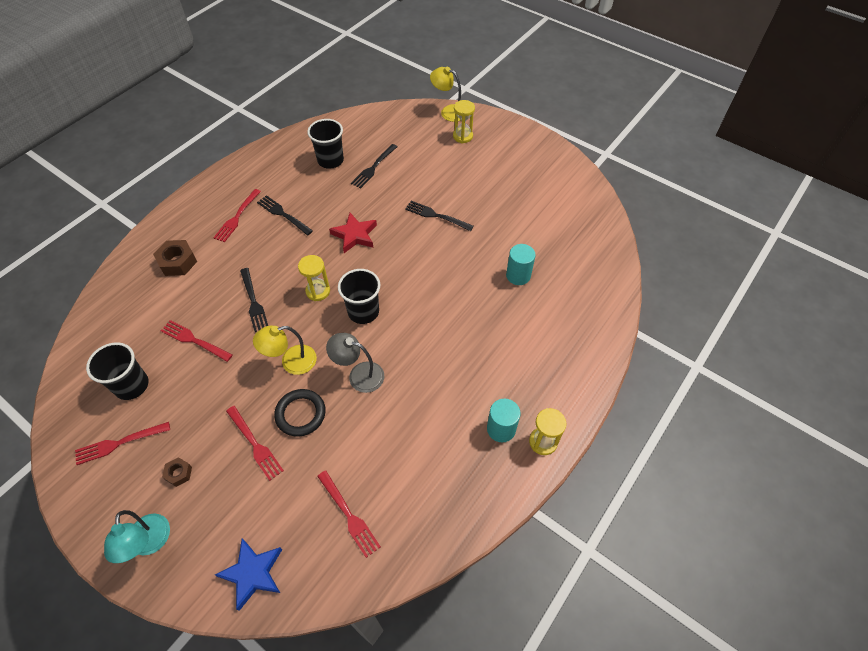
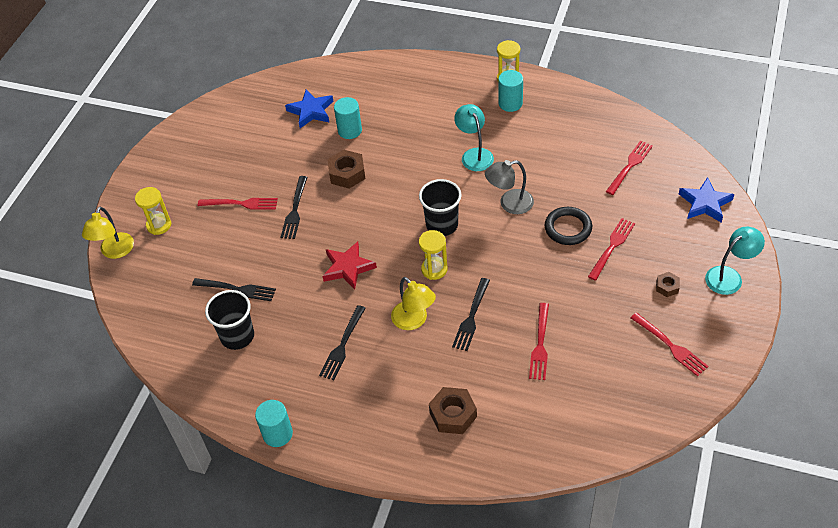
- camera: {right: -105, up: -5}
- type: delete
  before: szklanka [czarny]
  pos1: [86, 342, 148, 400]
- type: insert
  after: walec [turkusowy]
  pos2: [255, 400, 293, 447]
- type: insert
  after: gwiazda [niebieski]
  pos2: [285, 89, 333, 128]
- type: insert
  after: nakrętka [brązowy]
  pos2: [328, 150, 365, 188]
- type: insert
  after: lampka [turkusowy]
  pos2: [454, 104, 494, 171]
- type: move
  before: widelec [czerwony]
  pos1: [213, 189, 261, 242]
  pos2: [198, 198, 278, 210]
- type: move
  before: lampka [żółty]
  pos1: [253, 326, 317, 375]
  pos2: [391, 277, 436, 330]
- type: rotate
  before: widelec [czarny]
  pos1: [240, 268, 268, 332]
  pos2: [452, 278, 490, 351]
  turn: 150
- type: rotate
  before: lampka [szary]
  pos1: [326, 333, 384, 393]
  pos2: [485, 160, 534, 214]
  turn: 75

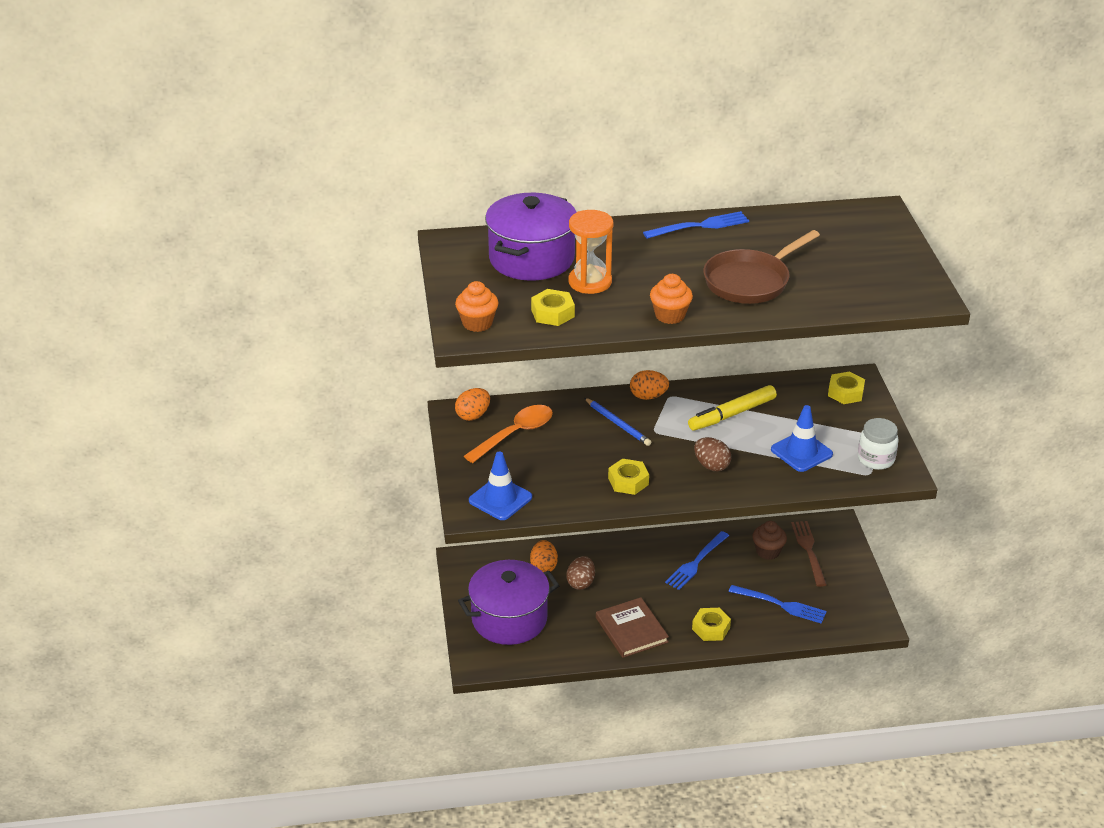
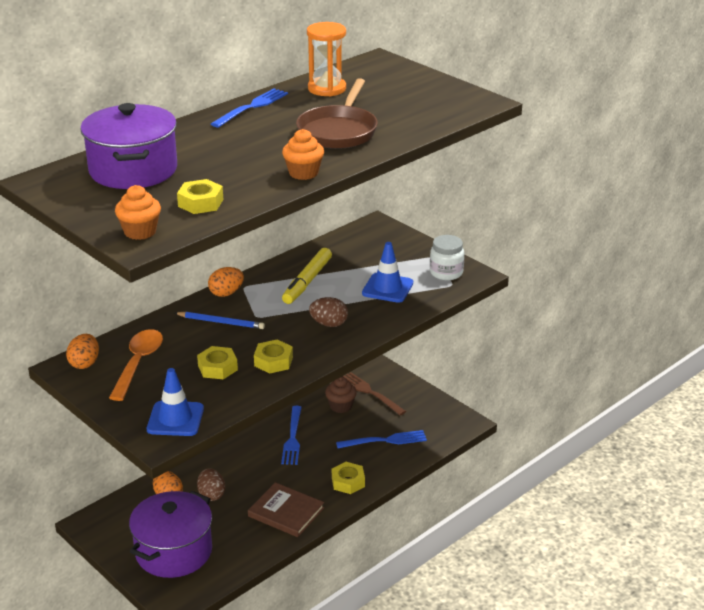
- camera: {right: -35, up: -5}
- type: move
  before: klepsydra [pomarańczowy]
  pos1: [569, 210, 613, 294]
  pos2: [307, 22, 346, 96]
- type: move
  before: nakrętka [żółty]
  pos1: [828, 371, 865, 404]
  pos2: [197, 346, 238, 379]

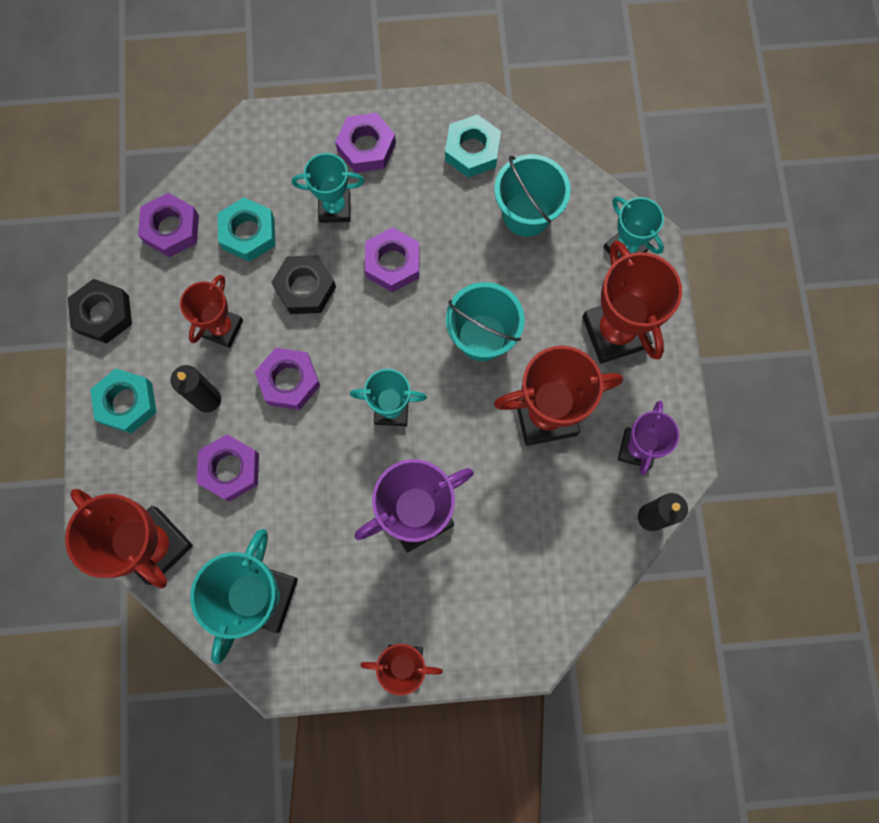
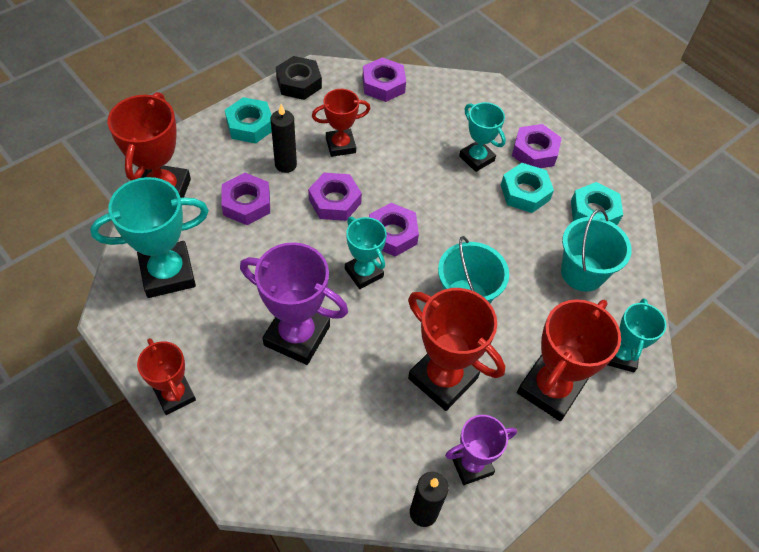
- camera: {right: 50, up: -20}
- type: delete
  before: nakrętka [czarny]
  pos1: [271, 255, 336, 314]
- type: move
  before: nakrętka [turkusowy]
  pos1: [218, 197, 275, 262]
  pos2: [501, 163, 554, 213]
- type: move
  before: nakrętka [fioletowy]
  pos1: [365, 227, 420, 292]
  pos2: [369, 203, 419, 257]

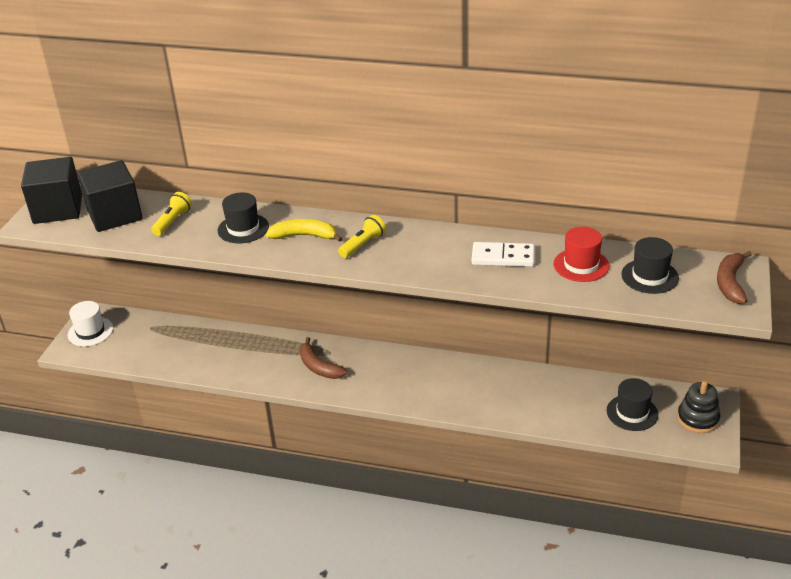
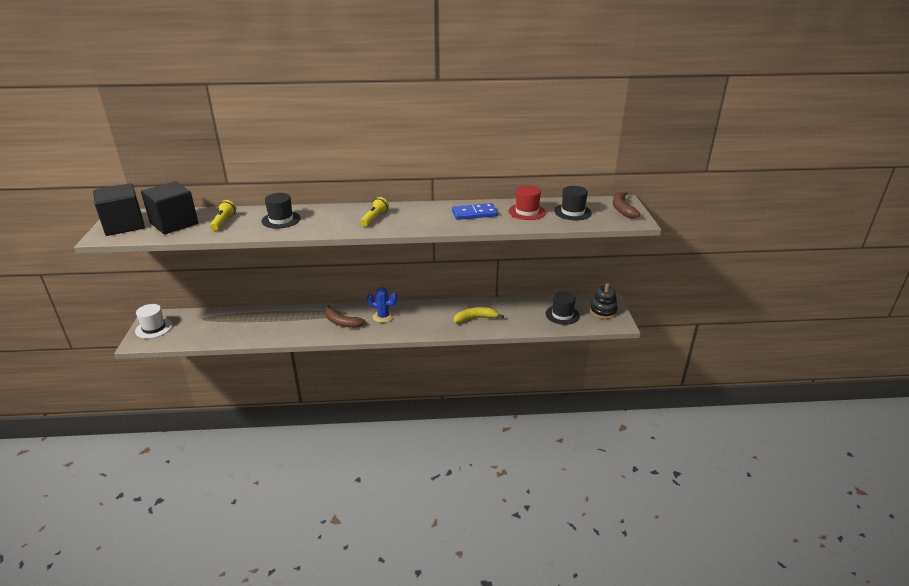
- camera: {right: -20, up: -5}
- type: insert
  after: kaktus [niebieski]
  pos2: [367, 287, 397, 323]
- type: move
  before: banan [żółty]
  pos1: [266, 219, 343, 242]
  pos2: [454, 307, 504, 323]
- type: recolor
  before: kostka domina [biały]
  after: kostka domina [niebieski]
  pos1: [472, 242, 535, 267]
  pos2: [452, 203, 498, 220]

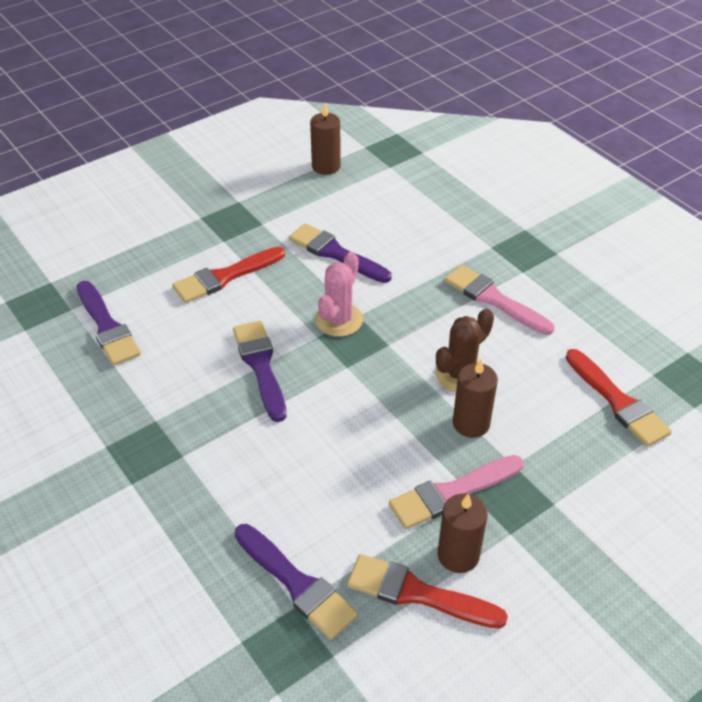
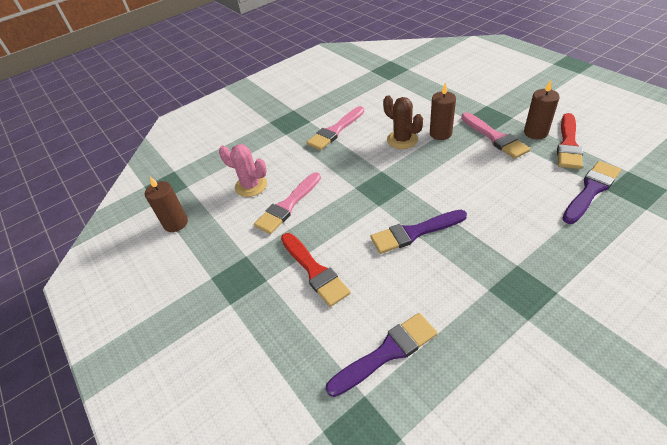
- camera: {right: -85, up: 0}
- type: delete
  before: pędzel [czerwony]
  pos1: [566, 349, 672, 447]
- type: move
  before: kaktus [różowy]
  pos1: [315, 252, 363, 337]
  pos2: [219, 144, 267, 197]
- type: recolor
  before: pędzel [fioletowy]
  after: pędzel [różowy]
  pos1: [289, 223, 392, 283]
  pos2: [254, 172, 321, 234]

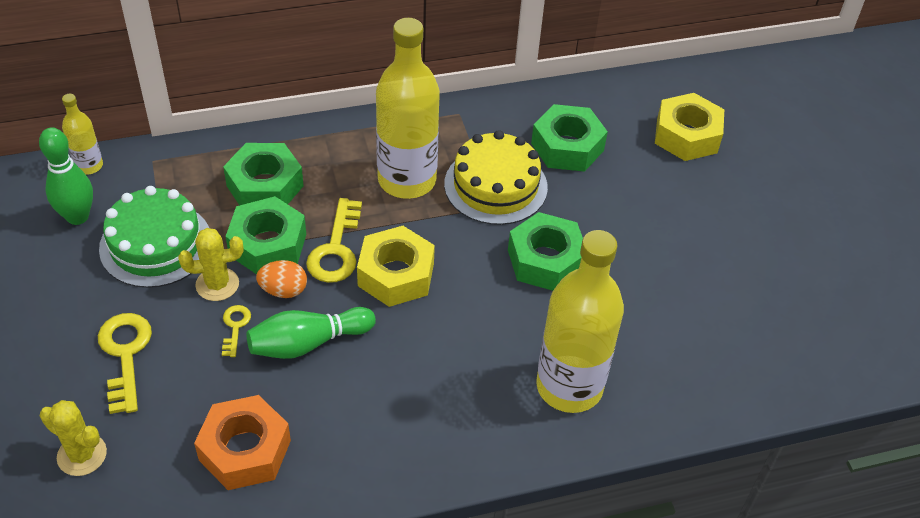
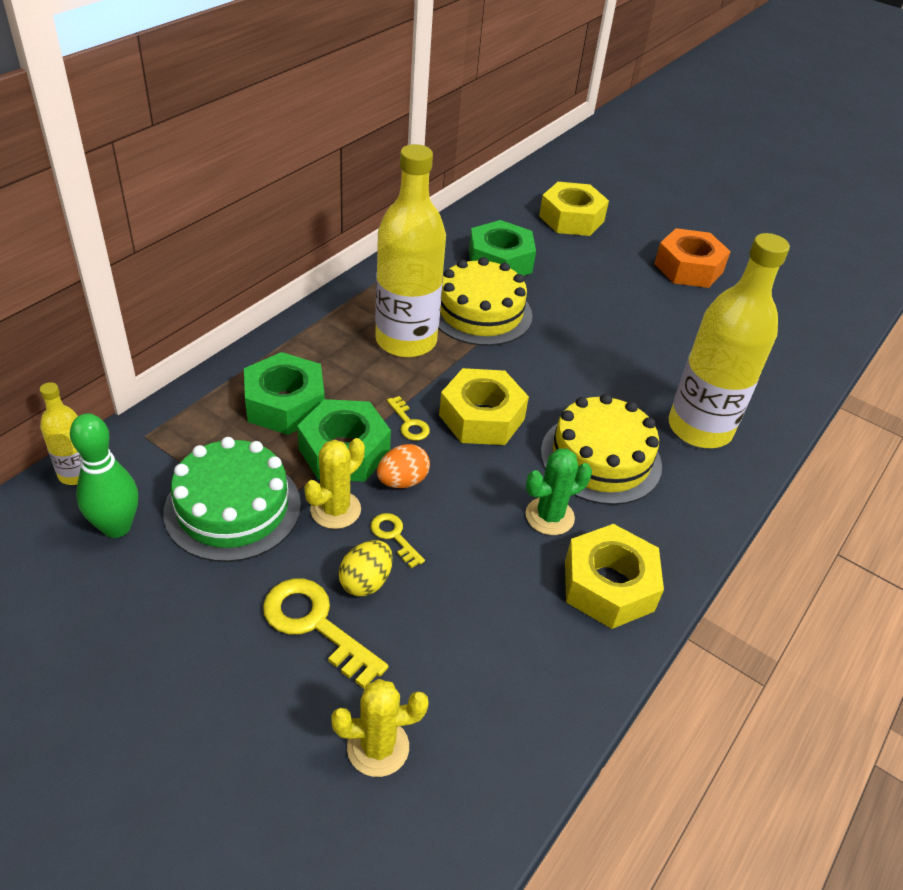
- camera: {right: -40, up: -5}
- type: delete
  before: kręgiel [zielony]
  pos1: [246, 307, 376, 359]
- type: delete
  before: nakrętka [zielony]
  pos1: [508, 212, 583, 291]
- type: insert
  after: jajko [żółty]
  pos2: [339, 540, 393, 596]
- type: insert
  after: kaktus [zielony]
  pos2: [525, 449, 592, 535]
- type: insert
  after: tort [żółty]
  pos2: [541, 394, 662, 505]
- type: insert
  after: nakrętka [żółty]
  pos2: [565, 524, 664, 629]
- type: move
  before: nakrętka [pomarańczowy]
  pos1: [194, 395, 291, 490]
  pos2: [654, 228, 731, 288]
- type: resize
  before: klucz [żółty]
  pos1: [306, 198, 362, 283]
  pos2: [387, 396, 430, 441]
  scale: 0.54

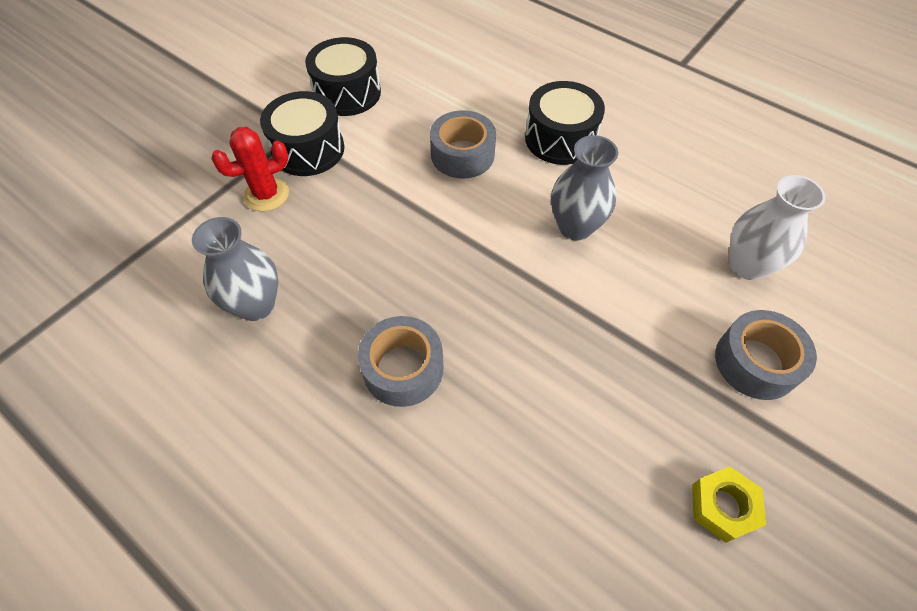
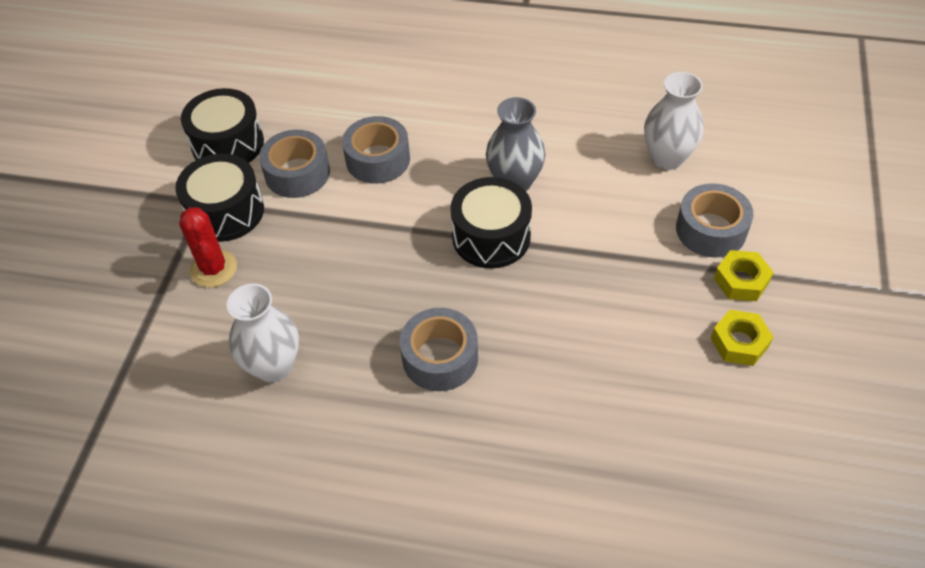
- camera: {right: -25, up: -5}
- type: insert
  after: taśma klejąca [szary]
  pos2: [259, 130, 330, 198]
- type: insert
  after: nakrętka [żółty]
  pos2: [714, 250, 774, 301]
- type: move
  before: bęben [czarny]
  pos1: [525, 81, 605, 165]
  pos2: [450, 177, 532, 268]
- type: recolor
  before: wazon [szary]
  after: wazon [biały]
  pos1: [192, 217, 278, 321]
  pos2: [227, 284, 299, 382]
- type: rotate
  before: kaktus [czerwony]
  pos1: [211, 127, 289, 211]
  pos2: [179, 207, 237, 288]
  turn: -60

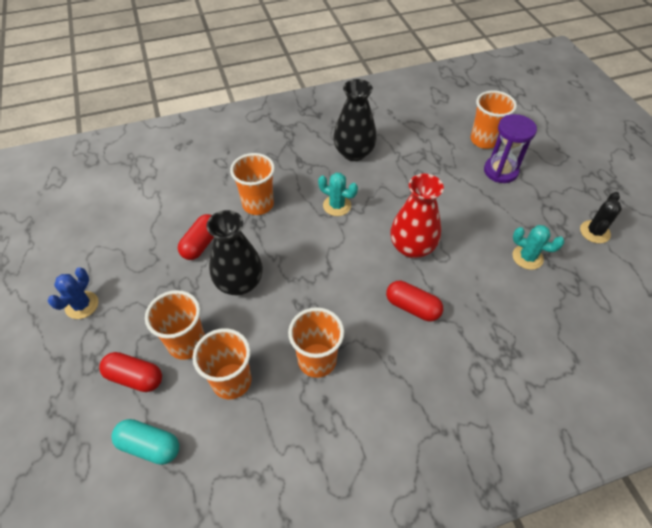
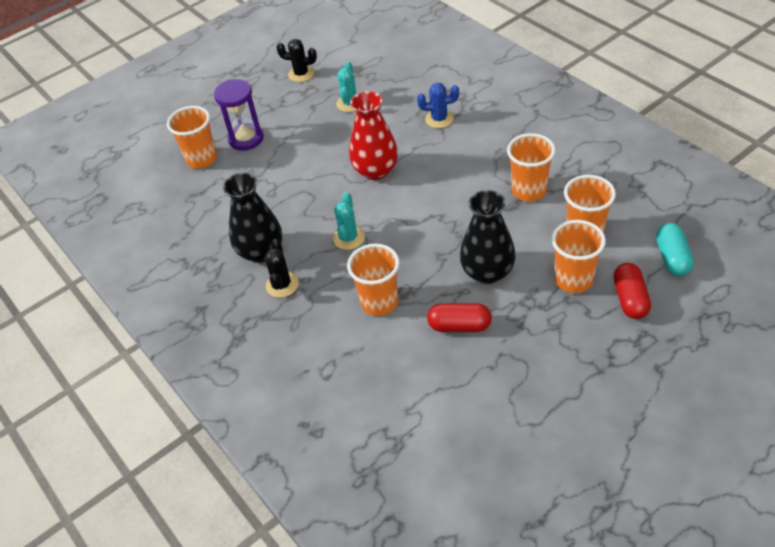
- camera: {right: -105, up: -5}
- type: delete
  before: kapsułka [czerwony]
  pos1: [386, 281, 443, 321]
- type: insert
  after: kaktus [czarny]
  pos2: [264, 239, 299, 298]
- type: move
  before: kaktus [niebieski]
  pos1: [48, 267, 98, 319]
  pos2: [417, 82, 459, 128]

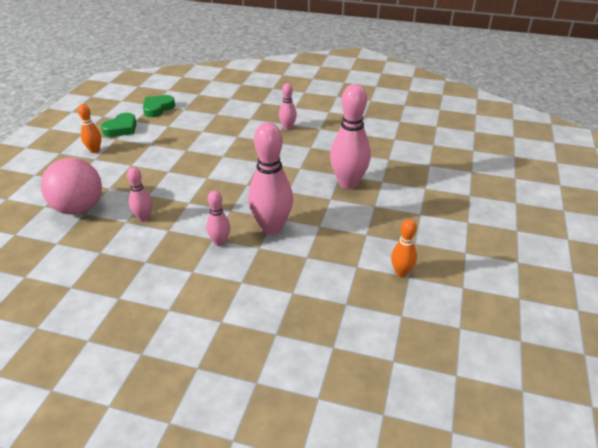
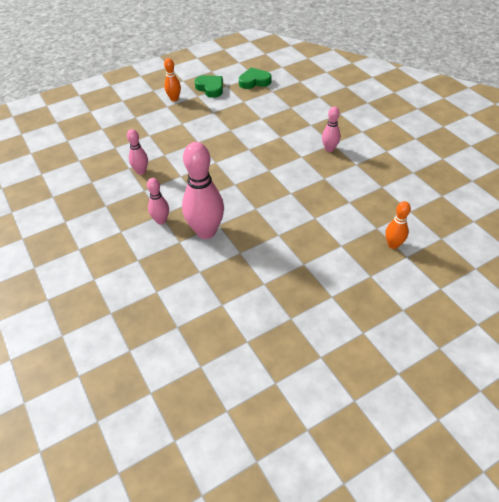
- camera: {right: 45, up: 10}
- type: delete
  before: piłka [różowy]
  pos1: [41, 158, 102, 215]
- type: delete
  before: kręgiel [różowy]
  pos1: [330, 84, 371, 189]
- type: move
  before: kręgiel [pomarańczowy]
  pos1: [391, 219, 417, 277]
  pos2: [385, 201, 411, 249]
- type: rotate
  before: serce [zielony]
  pos1: [101, 113, 137, 137]
  pos2: [194, 75, 223, 98]
  turn: -120

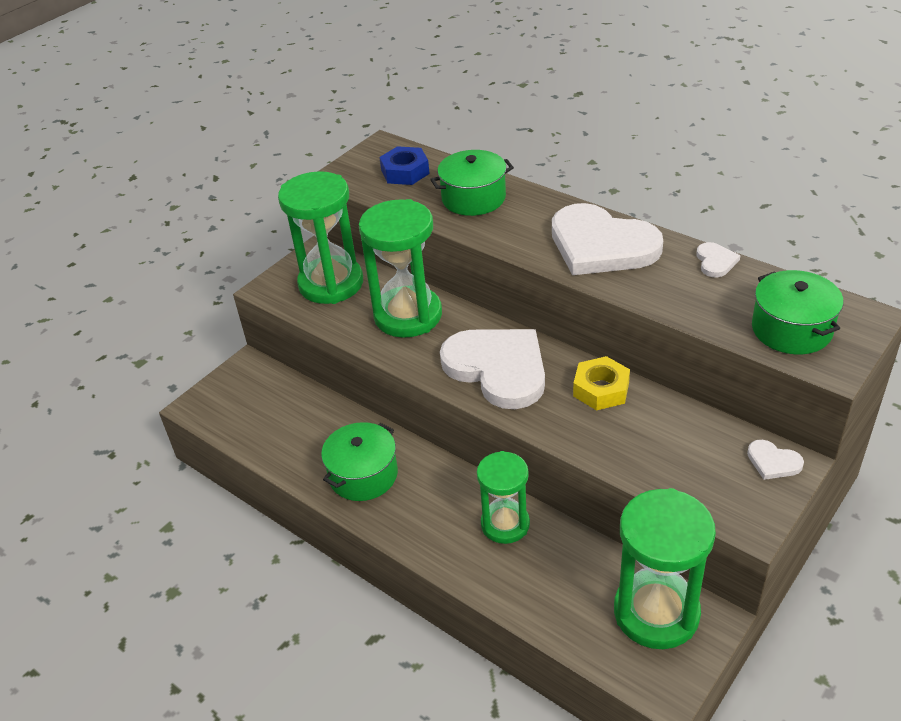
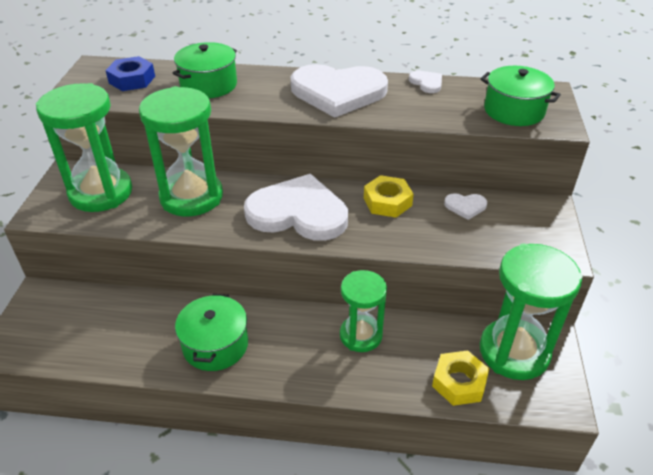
- camera: {right: -35, up: 0}
- type: insert
  after: nakrętka [żółty]
  pos2: [432, 350, 489, 406]
- type: move
  before: serce [biały]
  pos1: [747, 440, 804, 480]
  pos2: [444, 193, 487, 220]

